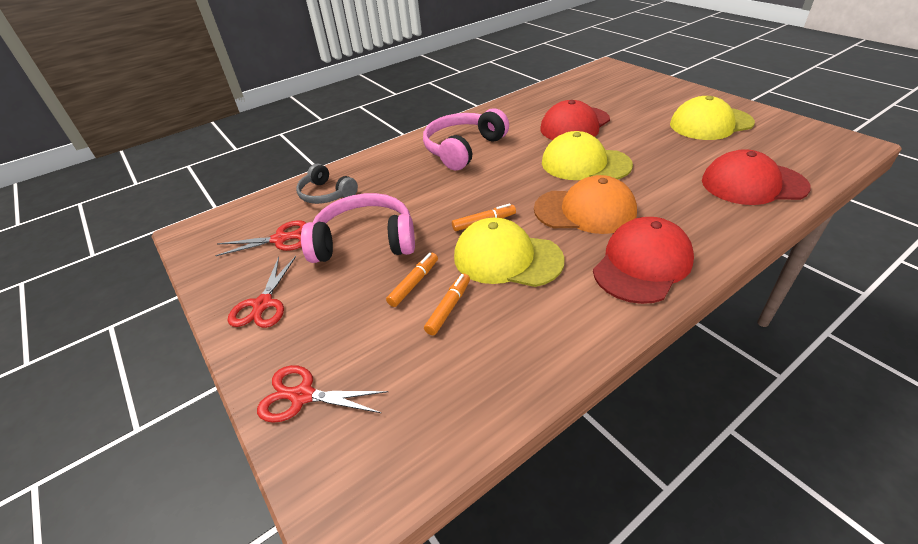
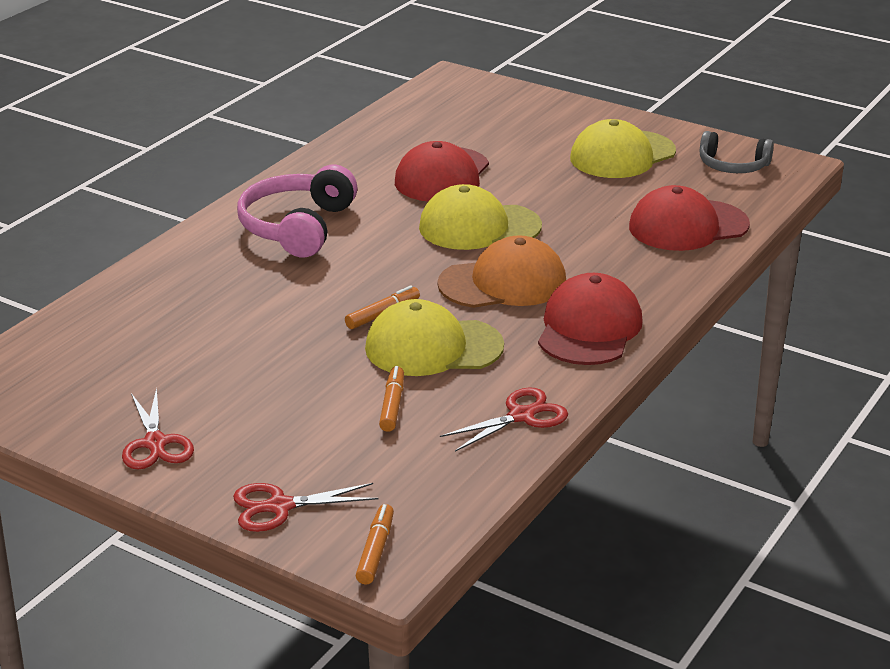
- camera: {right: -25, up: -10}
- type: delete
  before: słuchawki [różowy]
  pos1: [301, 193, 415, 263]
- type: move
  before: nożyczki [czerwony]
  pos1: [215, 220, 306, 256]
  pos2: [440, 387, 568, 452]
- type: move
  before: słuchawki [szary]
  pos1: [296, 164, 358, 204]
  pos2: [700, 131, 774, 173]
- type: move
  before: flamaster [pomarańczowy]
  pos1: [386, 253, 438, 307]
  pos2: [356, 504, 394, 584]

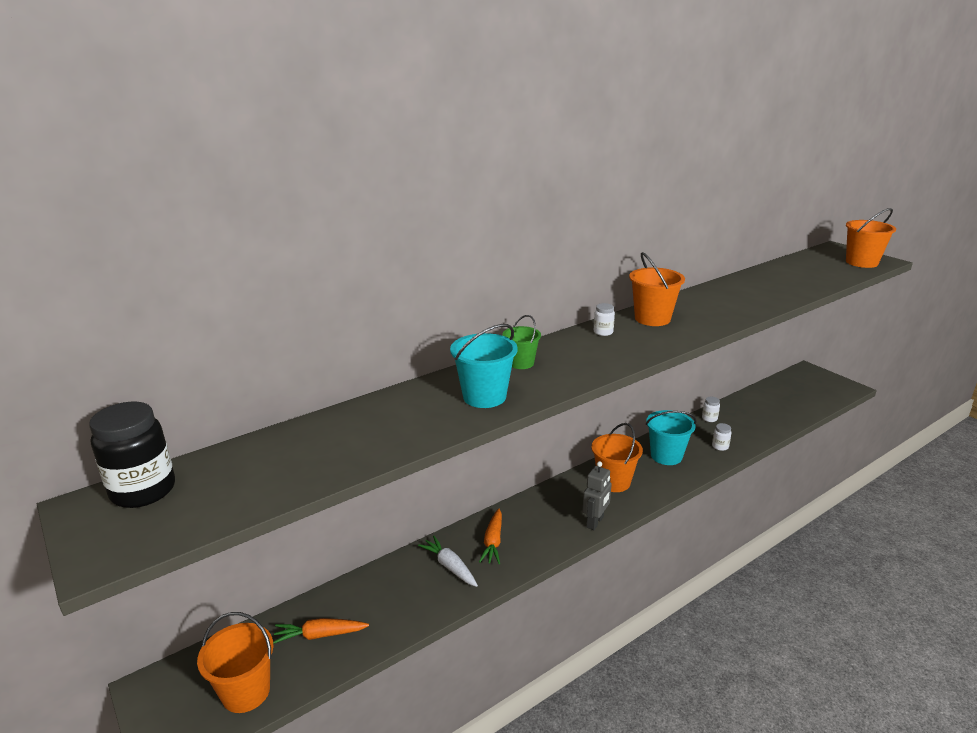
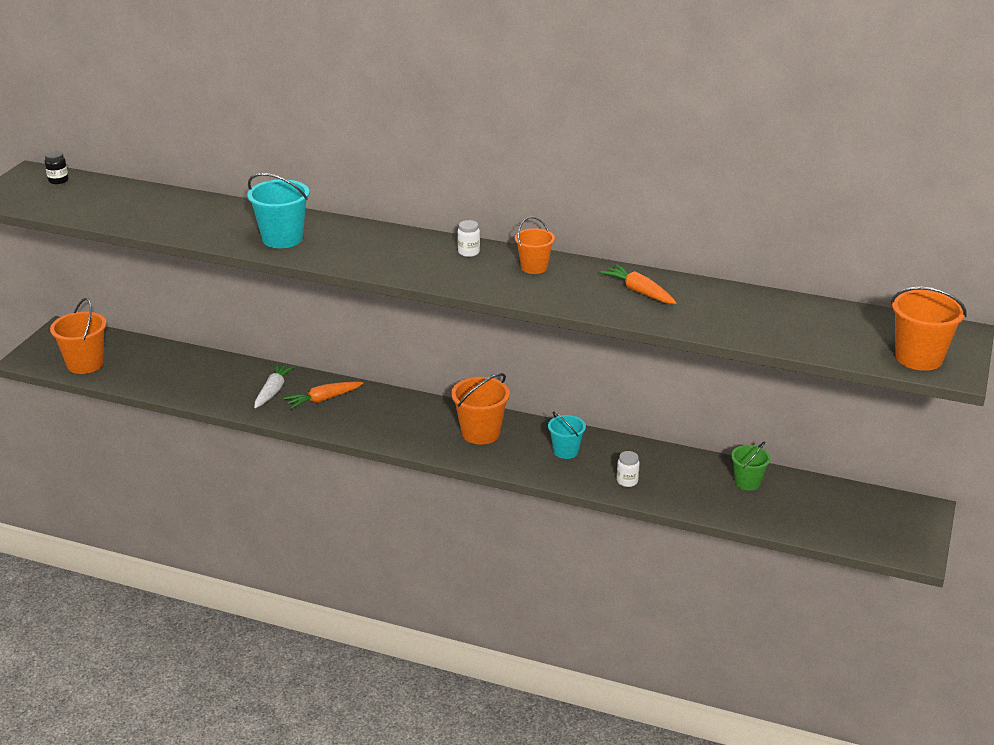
- camera: {right: 55, up: 5}
- type: delete
  before: robot [szary]
  pos1: [582, 461, 612, 530]
- type: delete
  before: słoik [biały]
  pos1: [702, 397, 720, 422]
- type: move
  before: marchewka [pomarańczowy]
  pos1: [273, 618, 369, 644]
  pos2: [600, 264, 677, 304]
- type: move
  before: wiadro [zielony]
  pos1: [502, 315, 541, 369]
  pos2: [731, 441, 771, 491]
- type: resize
  before: słoik [czarny]
  pos1: [89, 402, 175, 508]
  pos2: [45, 151, 68, 184]
  scale: 0.46
- type: resize
  before: wiadro [pomarańczowy]
  pos1: [629, 252, 685, 326]
  pos2: [515, 217, 555, 274]
  scale: 0.64
- type: resize
  before: wiadro [turkusowy]
  pos1: [646, 410, 697, 465]
  pos2: [548, 411, 586, 459]
  scale: 0.64

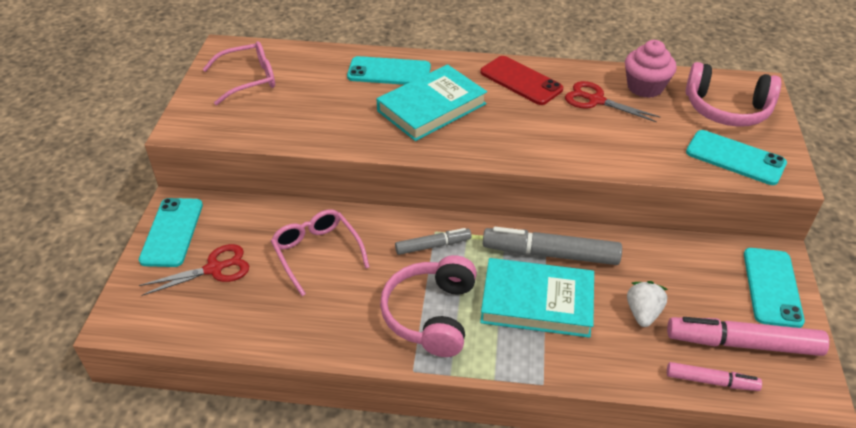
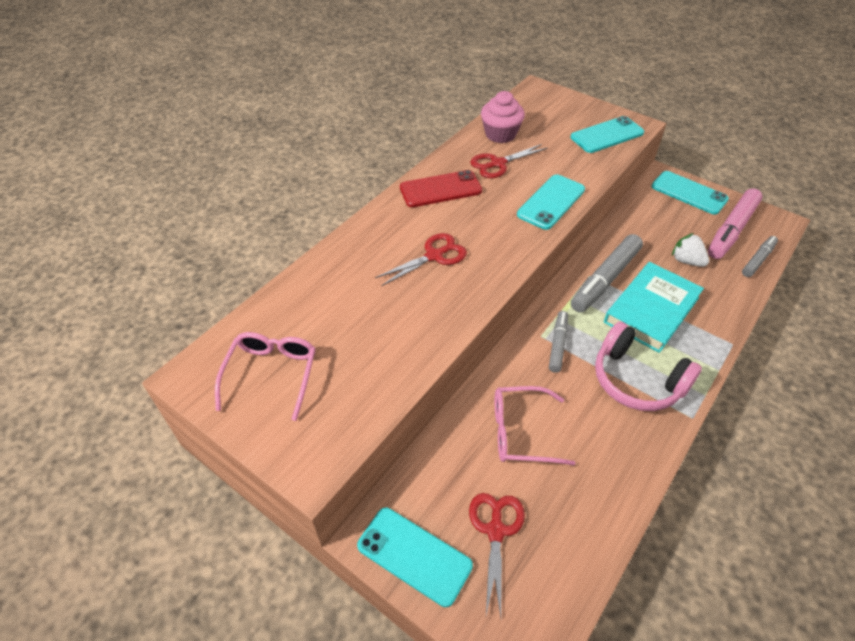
- camera: {right: -60, up: 5}
- type: delete
  before: słuchawki [różowy]
  pos1: [685, 62, 781, 127]
- type: move
  before: telefon [turkusowy]
  pos1: [347, 56, 431, 85]
  pos2: [517, 175, 585, 230]
- type: replace
  before: książka [turkusowy]
  after: nożyczki [czerwony]
  pos1: [377, 64, 487, 141]
  pos2: [375, 233, 467, 286]
- type: recolor
  before: flamaster [różowy]
  after: flamaster [szary]
  pos1: [667, 362, 762, 391]
  pos2: [742, 236, 778, 277]

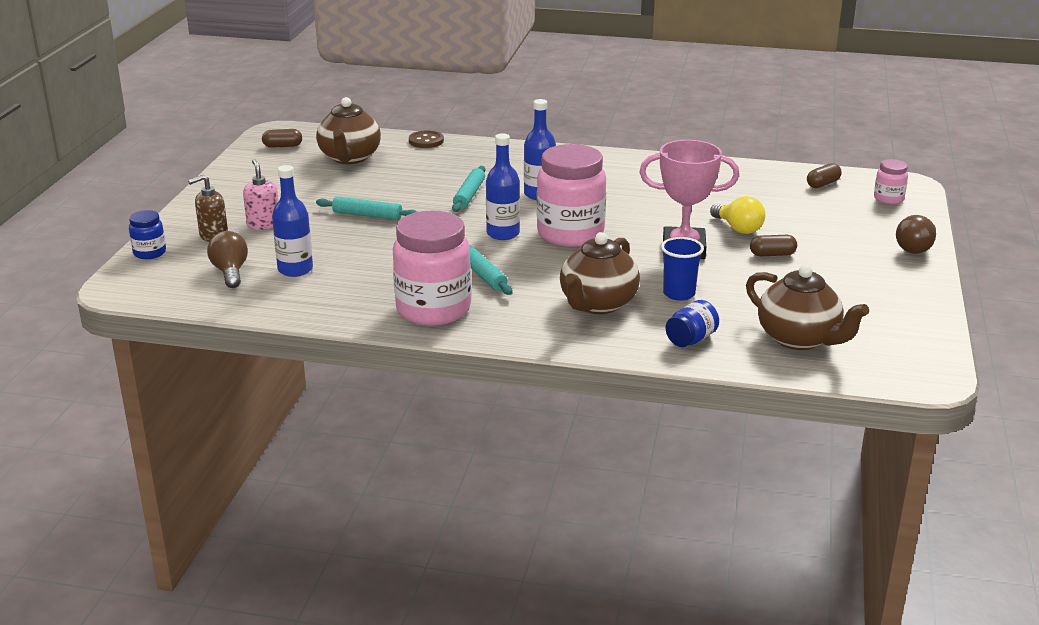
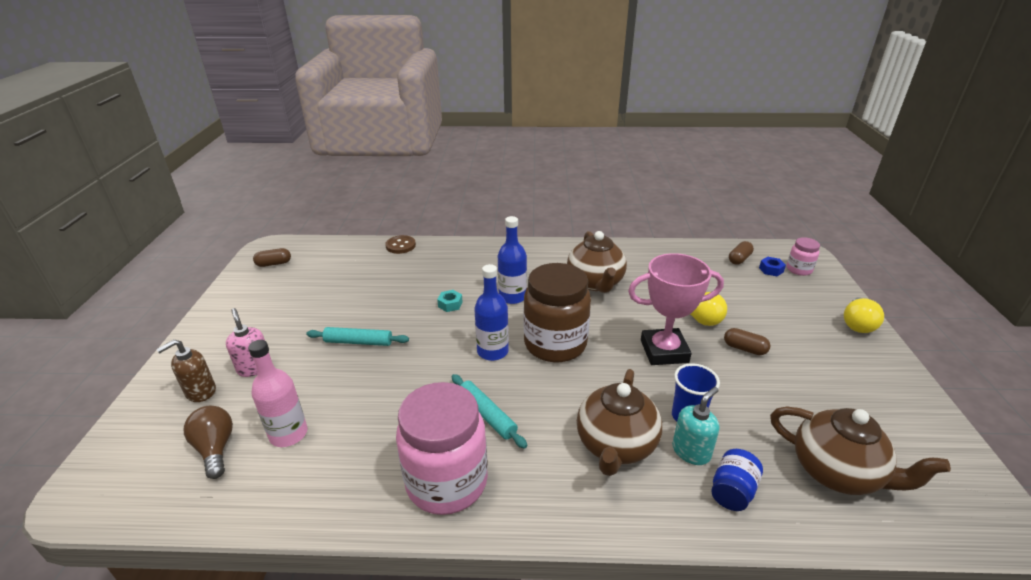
- camera: {right: -10, up: 5}
- type: delete
  before: słoik [niebieski]
  pos1: [129, 210, 166, 259]
- type: insert
  after: dozownik mydła [turkusowy]
  pos2: [672, 387, 720, 465]
- type: insert
  after: nakrętka [niebieski]
  pos2: [759, 257, 786, 276]
- type: move
  before: imbryk [brązowy]
  pos1: [316, 97, 381, 164]
  pos2: [567, 231, 627, 293]
- type: replace
  before: wałek do ciasta [turkusowy]
  after: nakrętka [turkusowy]
  pos1: [452, 166, 486, 212]
  pos2: [437, 290, 463, 312]
- type: recolor
  before: butelka [niebieski]
  after: butelka [różowy]
  pos1: [272, 165, 313, 277]
  pos2: [248, 340, 307, 447]
- type: recolor
  before: słoik [różowy]
  after: słoik [brązowy]
  pos1: [536, 144, 606, 247]
  pos2: [523, 263, 591, 362]
- type: recolor
  before: żarówka [brązowy]
  after: żarówka [żółty]
  pos1: [896, 215, 936, 254]
  pos2: [844, 297, 884, 333]
- type: rotate
  before: kapsułka [brązowy]
  pos1: [750, 235, 797, 256]
  pos2: [724, 328, 770, 355]
  turn: 45

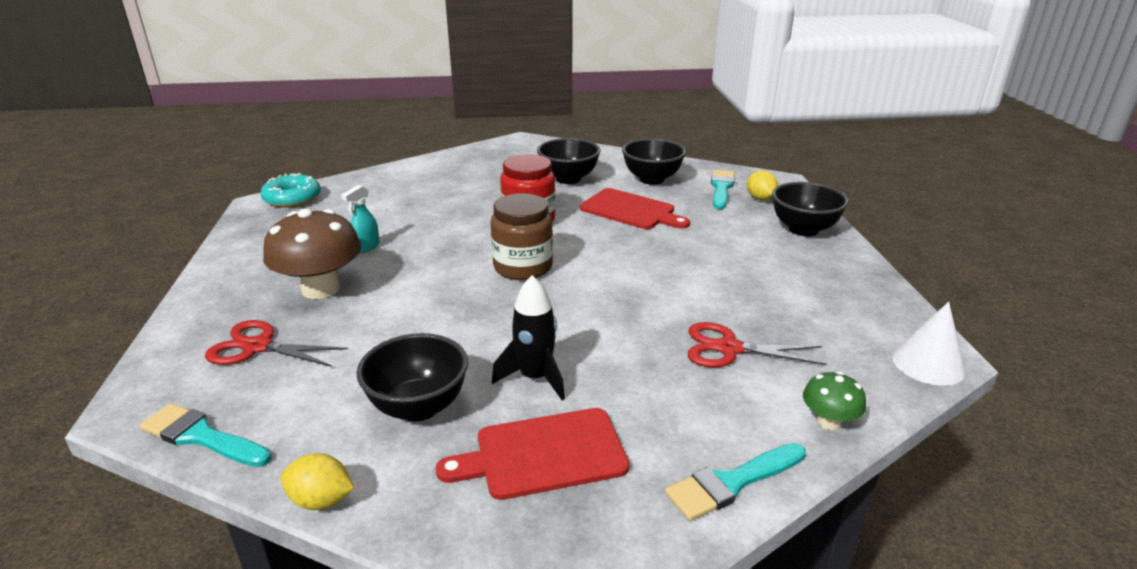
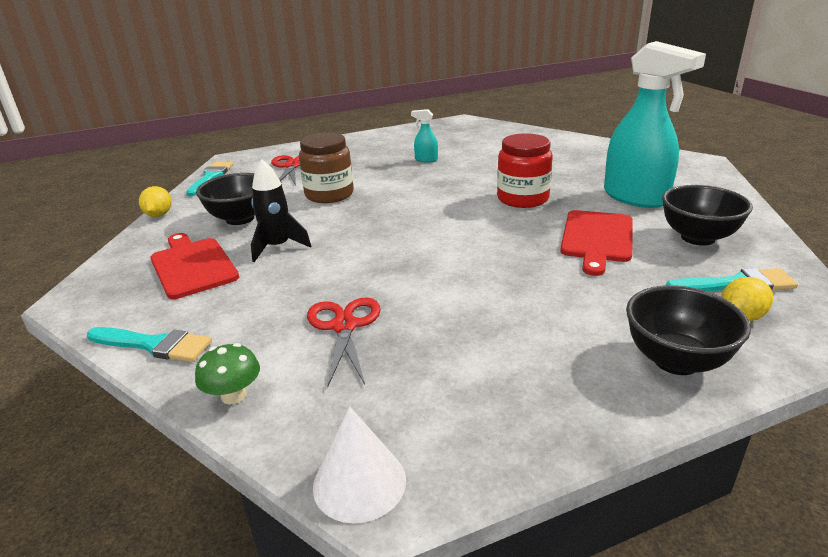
- camera: {right: 75, up: 0}
- type: delete
  before: donut [turkusowy]
  pos1: [261, 173, 321, 208]
- type: delete
  before: grzyb [brązowy]
  pos1: [263, 208, 361, 299]
- type: move
  before: słoik [brązowy]
  pos1: [490, 193, 553, 280]
  pos2: [299, 133, 353, 203]
- type: replace
  before: miska [czarny]
  after: spryskiwacz [turkusowy]
  pos1: [537, 138, 601, 184]
  pos2: [604, 41, 706, 208]
- type: rotate
  before: pędzel [turkusowy]
  pos1: [665, 443, 806, 521]
  pos2: [87, 327, 212, 362]
  turn: 150

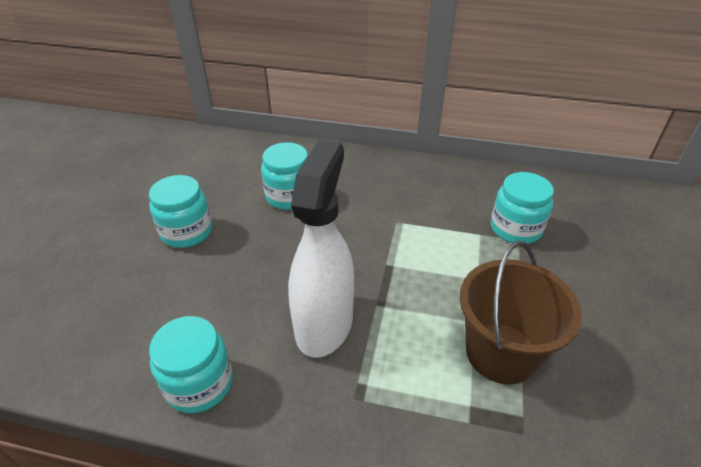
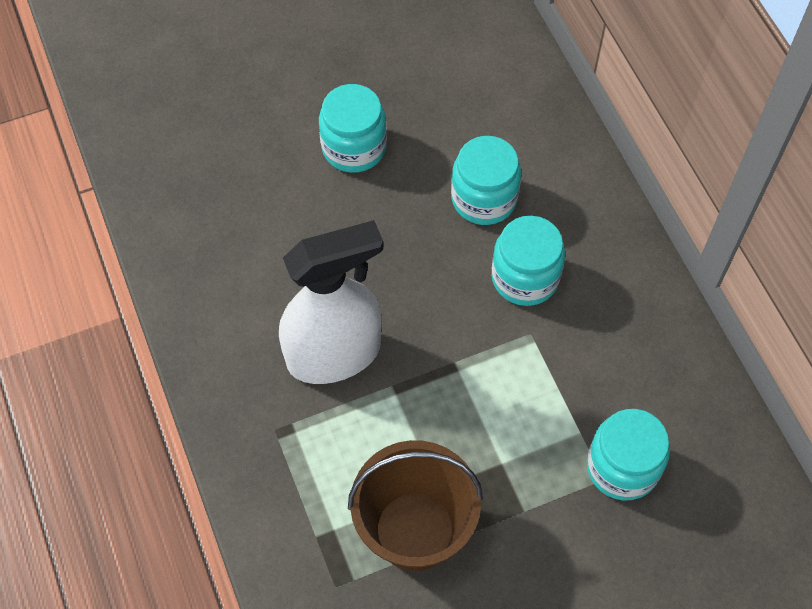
- camera: {right: 55, up: 20}
- type: move
  before: słoik [turkusowy]
  pos1: [149, 316, 233, 413]
  pos2: [491, 216, 565, 306]

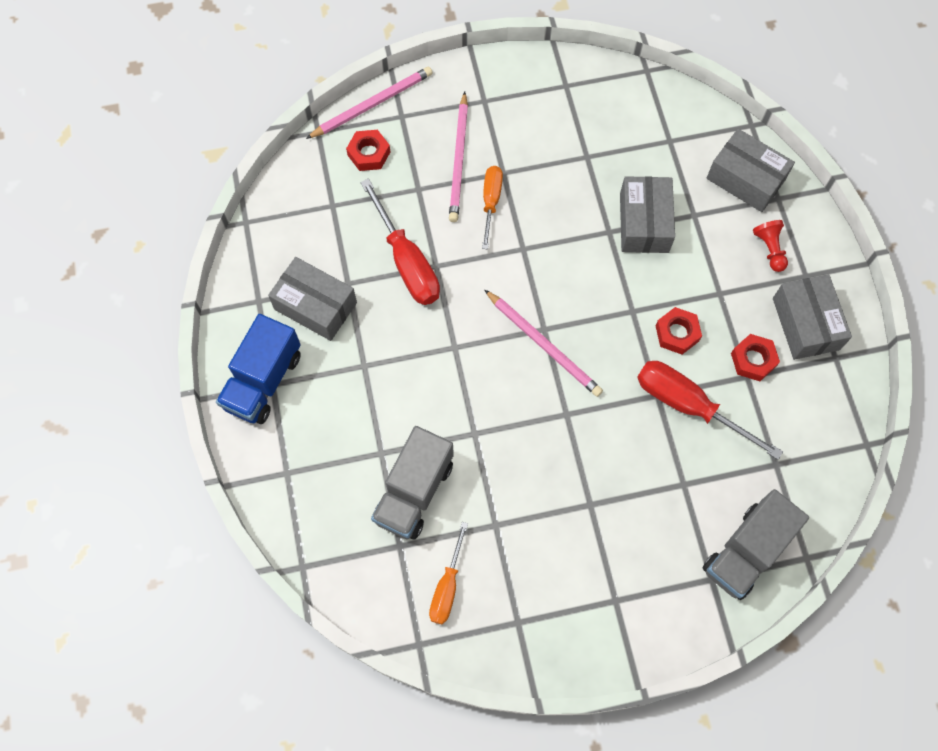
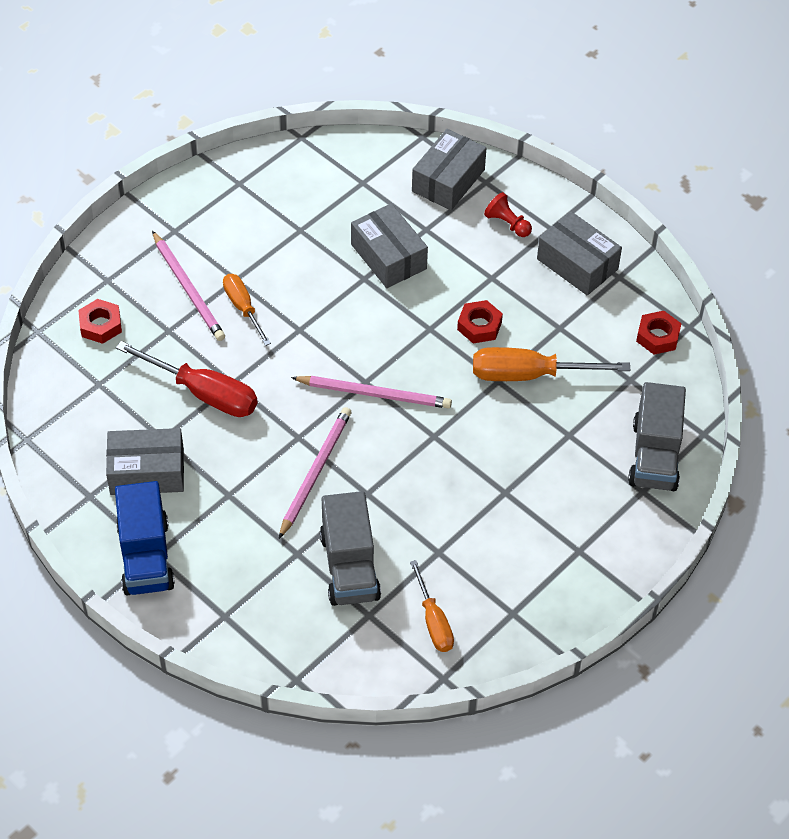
- camera: {right: -35, up: -15}
- type: move
  before: ołówek [różowy]
  pos1: [306, 67, 433, 139]
  pos2: [279, 407, 352, 539]
- type: move
  before: nakrętka [czerwony]
  pos1: [731, 334, 780, 381]
  pos2: [636, 311, 682, 355]
- type: recolor
  before: śrubokręt [czerwony]
  after: śrubokręt [pomarańczowy]
  pos1: [637, 361, 783, 460]
  pos2: [473, 347, 630, 381]
- type: rotate
  before: pudełko [szary]
  pos1: [706, 129, 795, 212]
  pos2: [412, 129, 486, 210]
  turn: -60

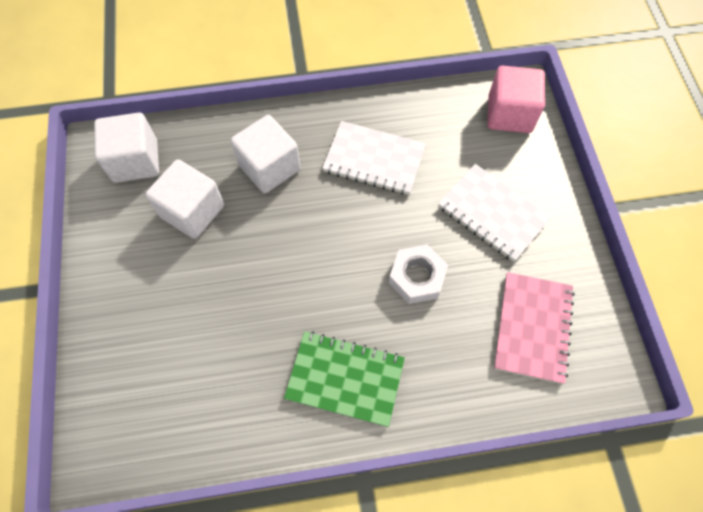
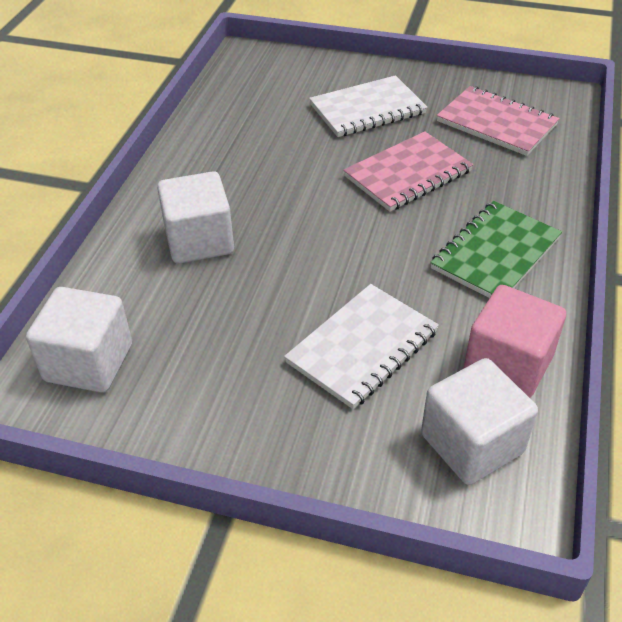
- camera: {right: -65, up: -20}
- type: move
  before: sześcian [biały]
  pos1: [146, 159, 224, 239]
  pos2: [421, 358, 538, 485]
- type: move
  before: zeszyt [biały]
  pos1: [322, 121, 426, 195]
  pos2: [284, 284, 439, 409]
- type: move
  before: sześcian [różowy]
  pos1: [487, 66, 545, 133]
  pos2: [463, 285, 566, 398]
- type: replace
  before: nakrętka [biały]
  after: zeszyt [różowy]
  pos1: [389, 245, 448, 304]
  pos2: [343, 131, 473, 212]

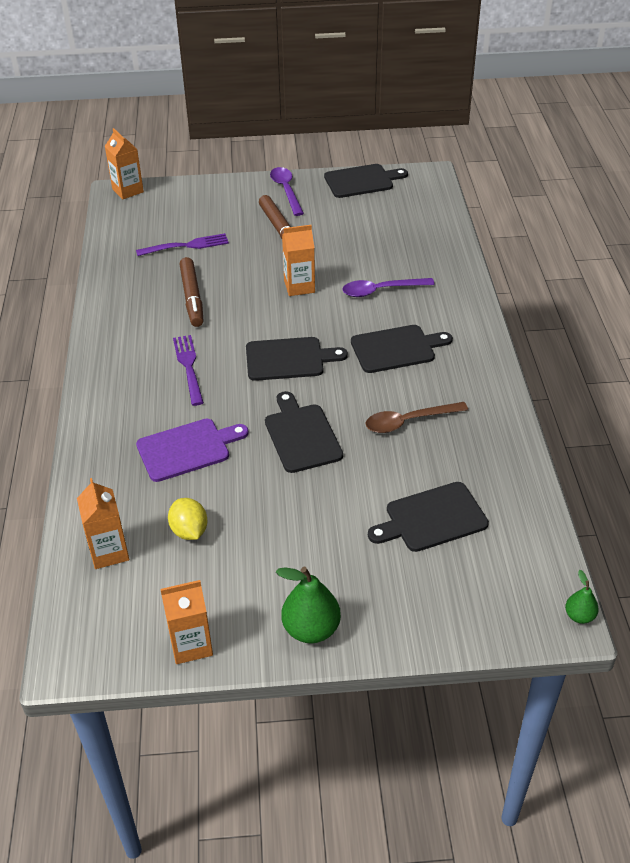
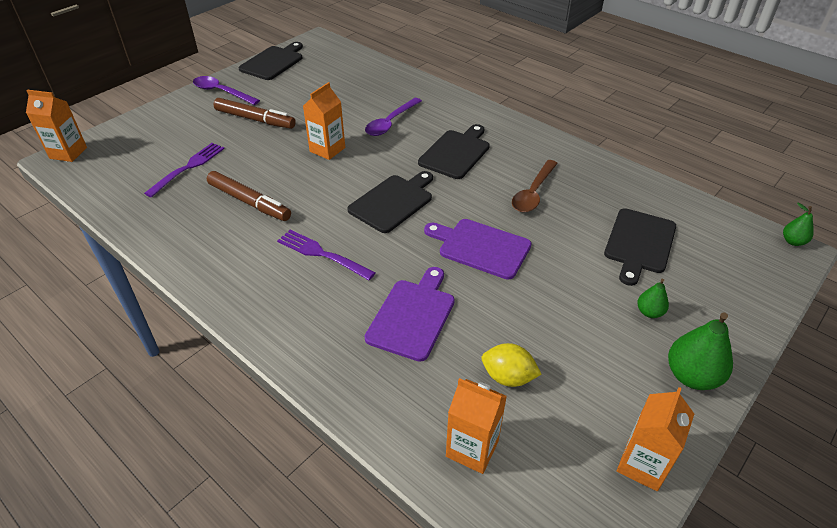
- camera: {right: -45, up: 0}
- type: insert
  after: gruszka [zielony]
  pos2: [637, 279, 669, 318]
- type: recolor
  before: deska do krojenia [czarny]
  after: deska do krojenia [fioletowy]
  pos1: [265, 391, 343, 473]
  pos2: [424, 219, 532, 280]

